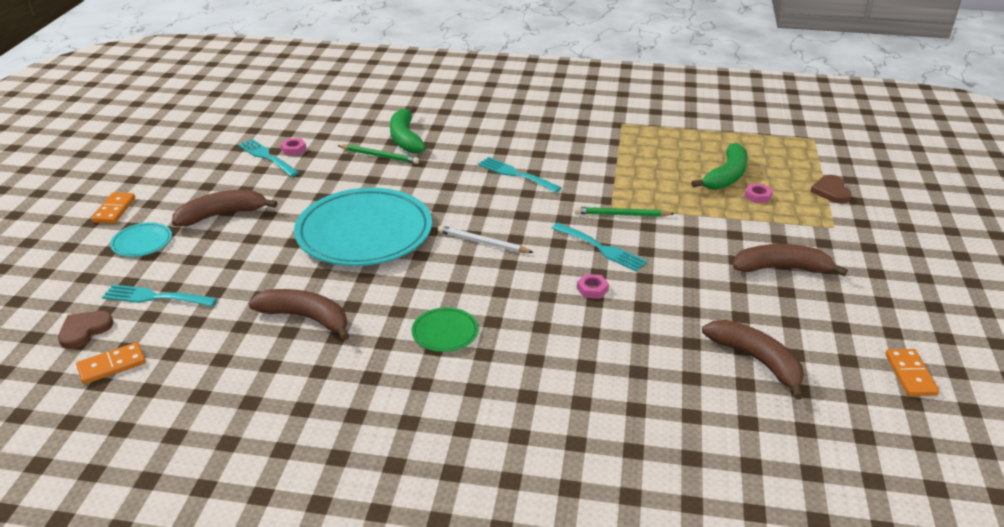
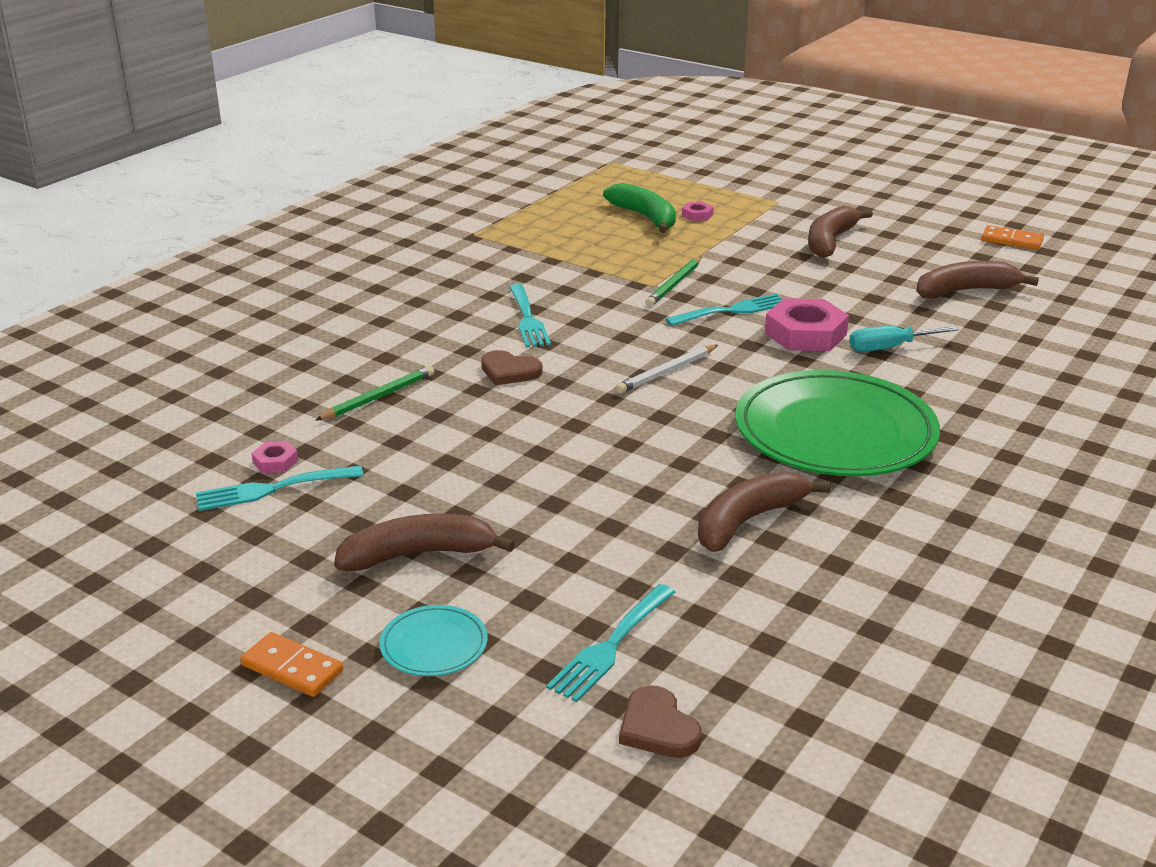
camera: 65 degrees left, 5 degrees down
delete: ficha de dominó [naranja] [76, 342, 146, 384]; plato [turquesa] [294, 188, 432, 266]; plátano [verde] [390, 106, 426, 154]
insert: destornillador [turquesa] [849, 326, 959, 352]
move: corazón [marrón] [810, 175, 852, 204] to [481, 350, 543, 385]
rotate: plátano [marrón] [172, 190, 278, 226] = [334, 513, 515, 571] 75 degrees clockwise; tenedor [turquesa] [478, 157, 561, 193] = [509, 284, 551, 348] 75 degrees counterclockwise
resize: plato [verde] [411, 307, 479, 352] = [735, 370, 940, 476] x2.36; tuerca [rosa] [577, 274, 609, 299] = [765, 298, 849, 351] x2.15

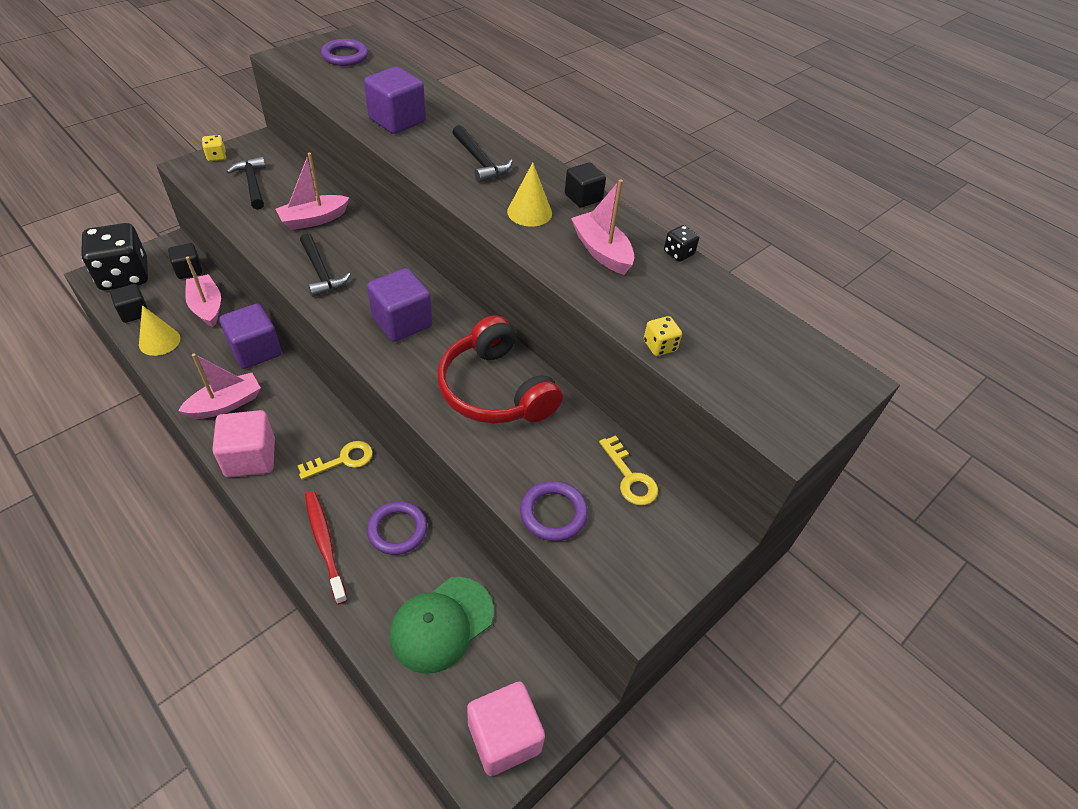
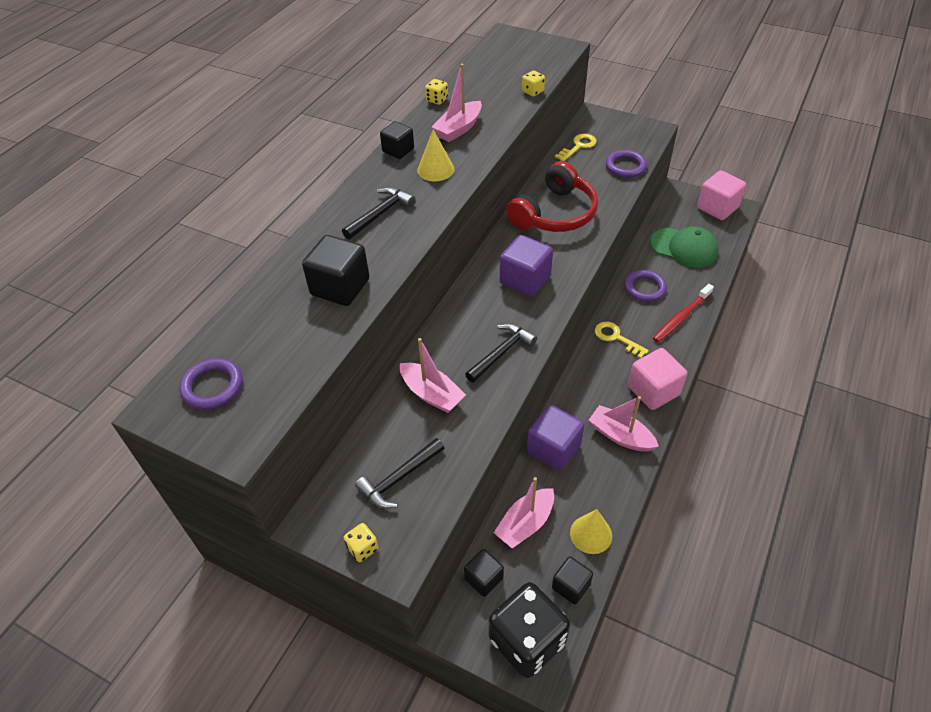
camera: 105 degrees left, 0 degrees up
recolor: cubo [morado] [364, 67, 426, 134] to cubo [negro] [302, 235, 369, 306]; dado [negro] [664, 225, 699, 262] to dado [amarillo] [425, 79, 448, 105]

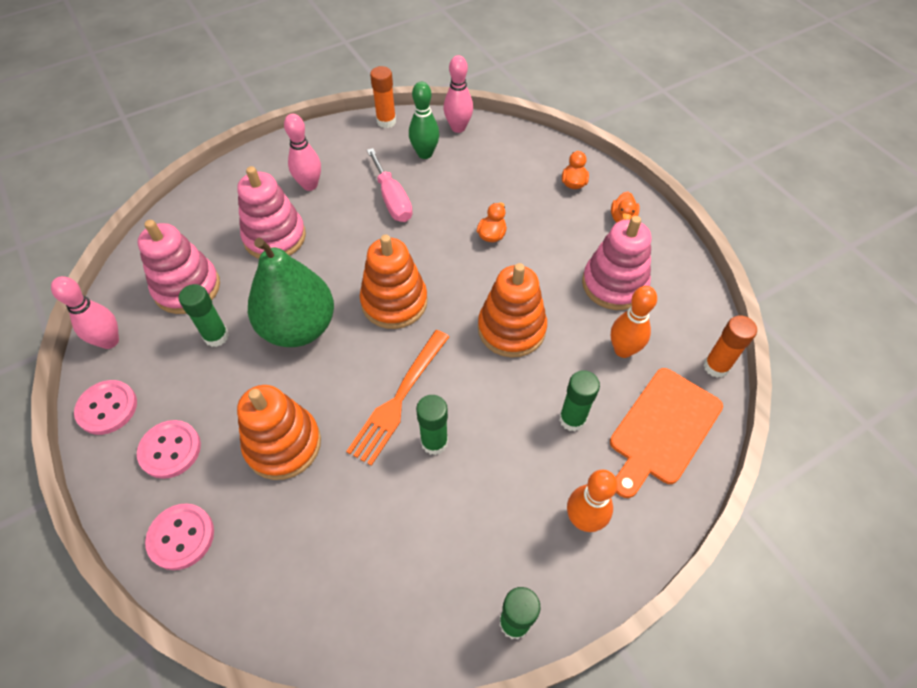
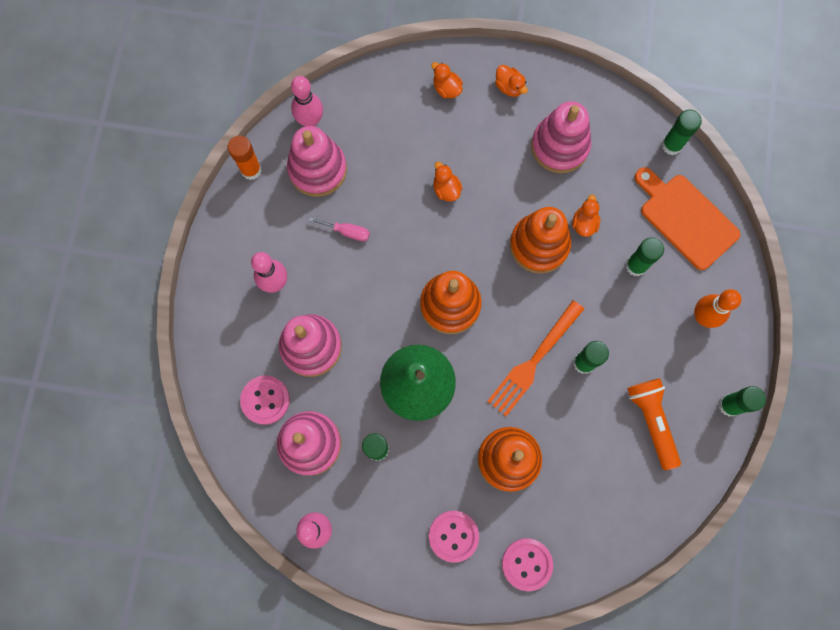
camera: 50 degrees left, 20 degrees up
delete: bolo [naranja] [611, 286, 657, 358]
insert: pato [naranja] [572, 195, 600, 237]; lámpara de mano [naranja] [627, 378, 681, 470]
move: botón [rosa] [74, 380, 137, 435] to [240, 375, 290, 425]
replace: bolo [verde] [409, 82, 439, 159] to juguete apilable [rosa] [287, 126, 347, 197]
recolor: barra de pegamento [naranja] [703, 316, 757, 378] to barra de pegamento [verde] [662, 109, 702, 155]
rotate: tenedor [naranja] [346, 330, 449, 466] = [487, 300, 584, 416] 60 degrees clockwise; tabla de cortar [naranja] [610, 368, 723, 498] = [634, 167, 740, 270] 150 degrees clockwise
resize: destornillador [rosa] [367, 148, 413, 222] = [309, 217, 370, 241] x0.60

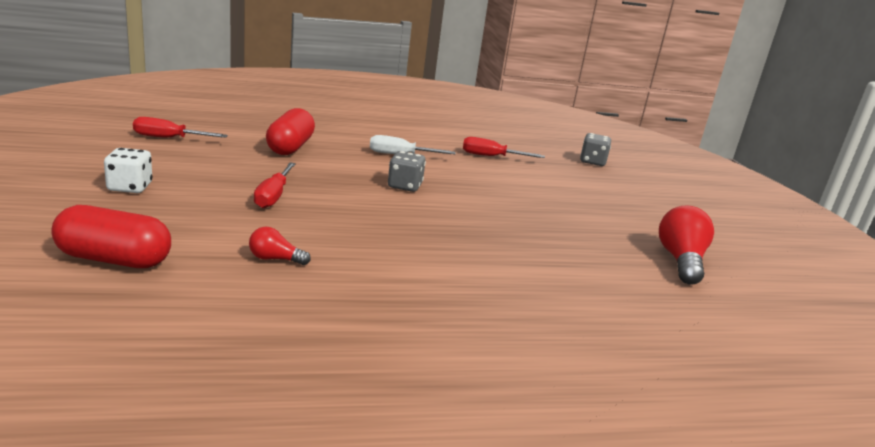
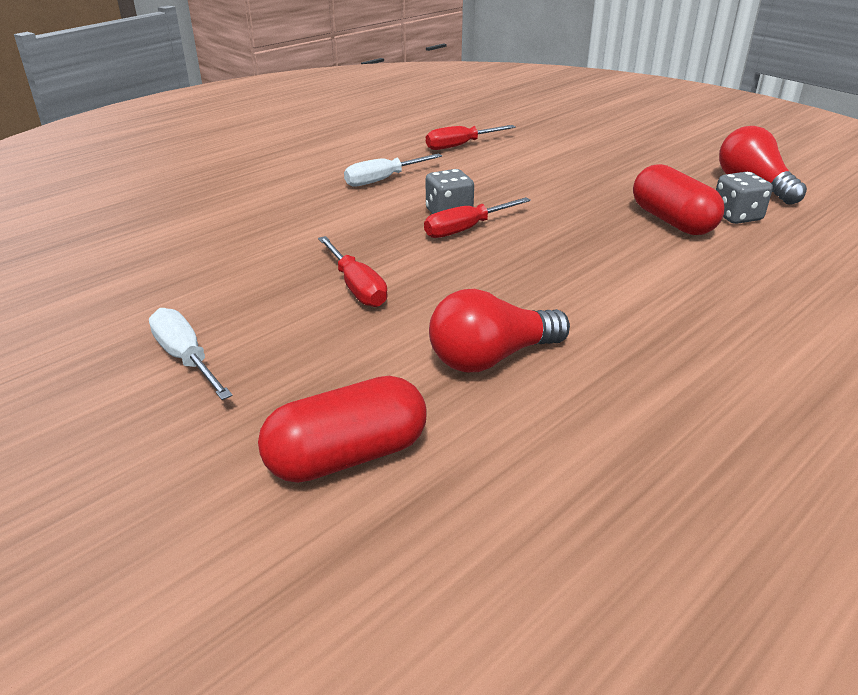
camera: 30 degrees left, 10 degrees up
move: destornillador [rojo] [133, 117, 228, 138] to [424, 197, 531, 238]; cápsula [rojo] [266, 108, 315, 155] to [633, 164, 725, 235]; dado [gris] [580, 133, 611, 166] to [716, 172, 773, 224]
replace: dado [blanco] [104, 148, 153, 193] to destornillador [blanco] [149, 308, 233, 400]
resize: bombilla [rojo] [249, 227, 311, 265] = [429, 289, 570, 372] x1.88

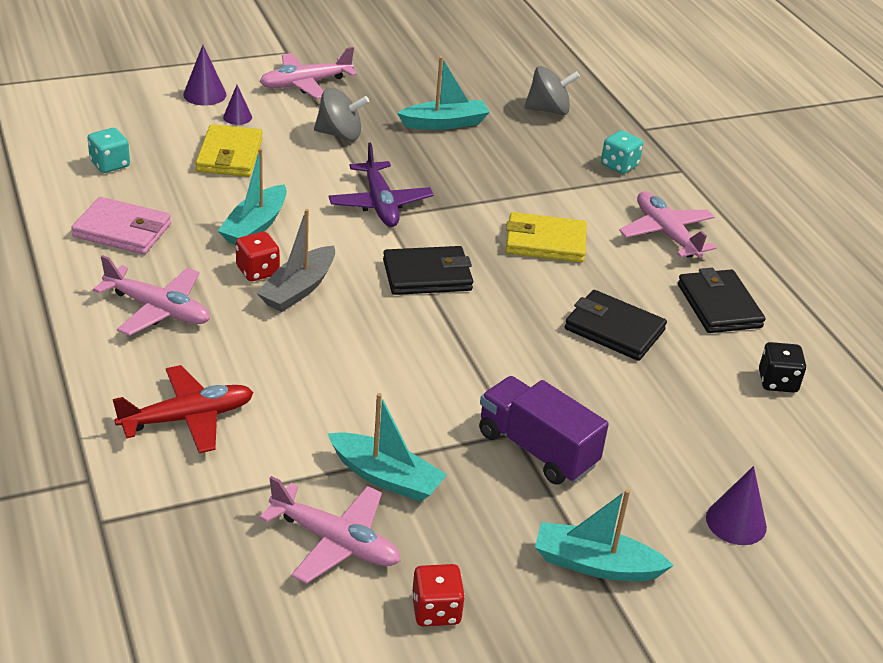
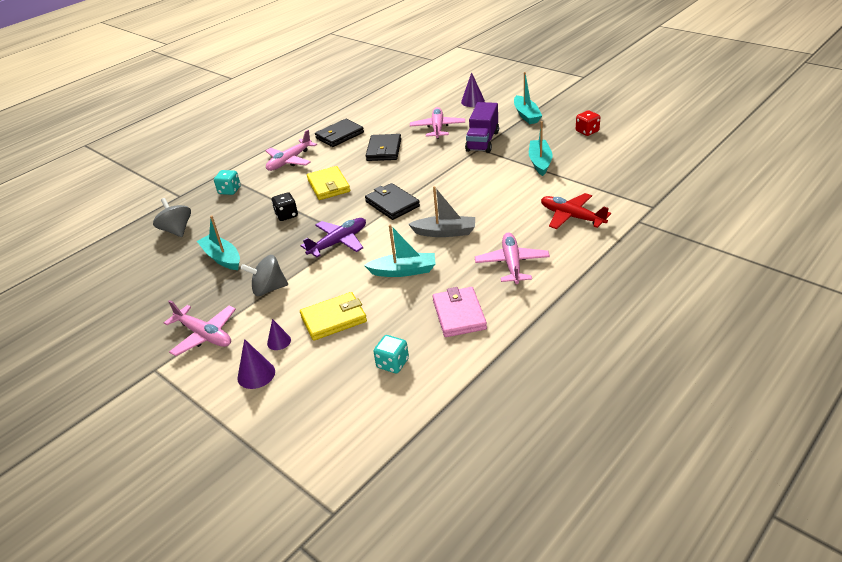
camera: 110 degrees left, 0 degrees up
delete: dado [rojo] [236, 232, 280, 281]
move: avión [rosa] [259, 476, 401, 584] to [410, 107, 465, 139]; dado [negro] [759, 342, 806, 393] to [272, 192, 298, 221]
rotate: peonza [gris] [314, 88, 369, 141] = [241, 255, 288, 296] 75 degrees counterclockwise

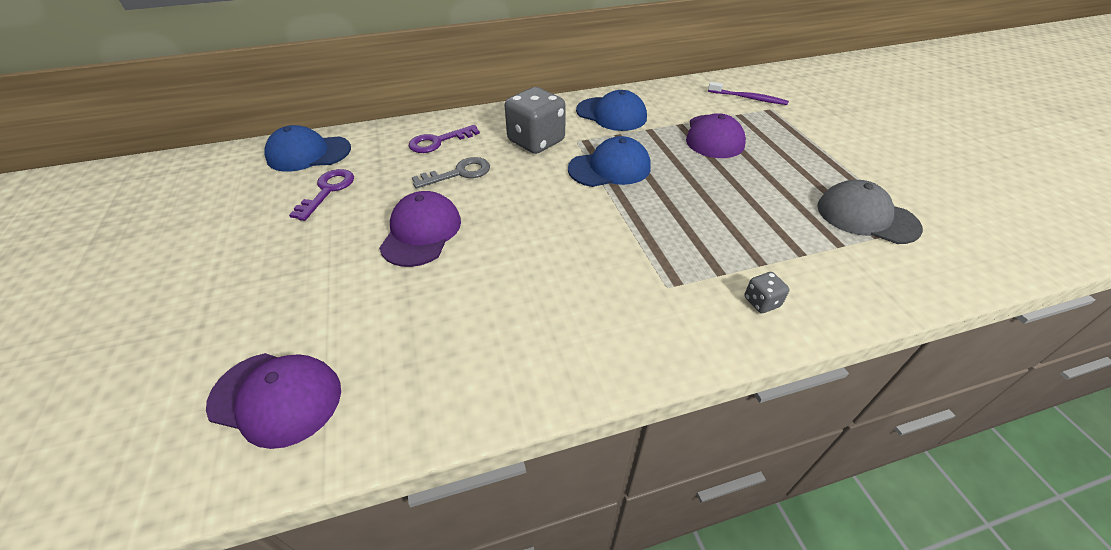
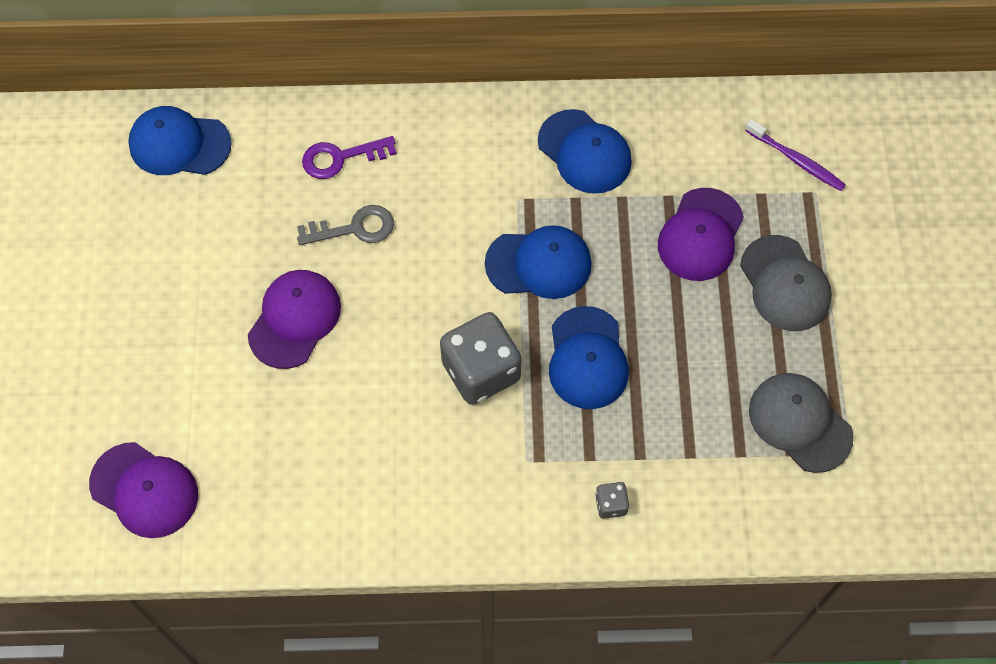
camera: 15 degrees right, 20 degrees up
delete: llave [morado] [289, 169, 354, 221]
insert: gorra [azul] [549, 306, 629, 409]; gorra [gris] [740, 235, 832, 331]
move: dado [gris] [504, 87, 566, 154] to [440, 312, 522, 405]

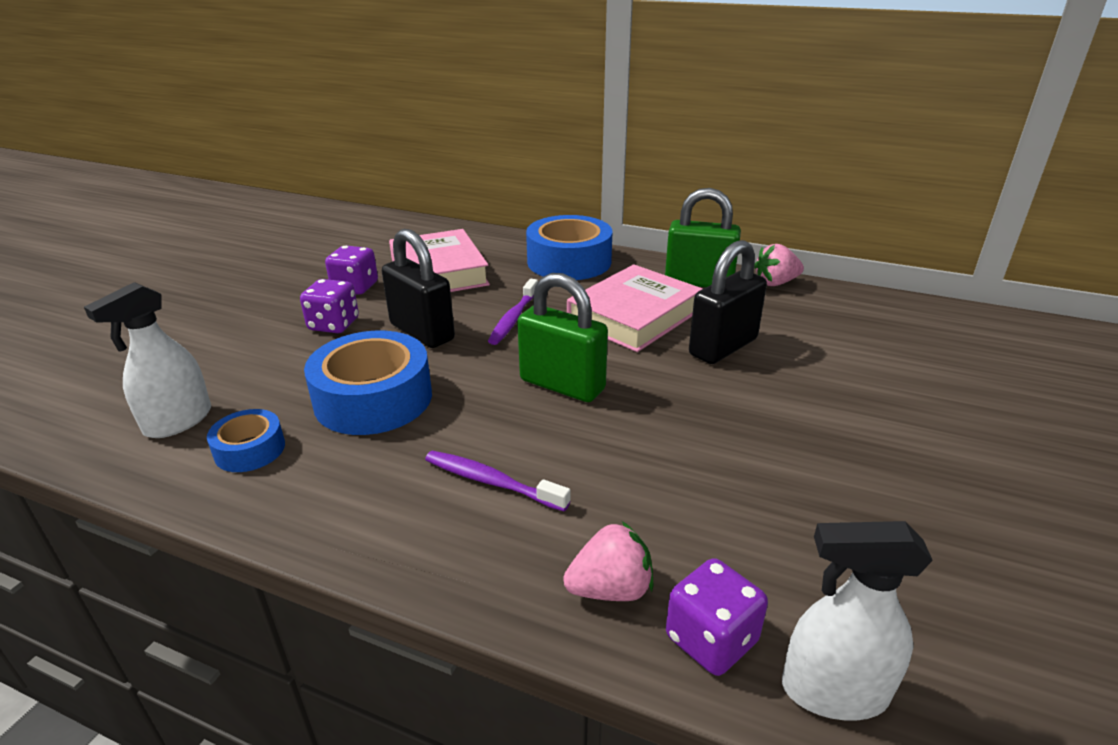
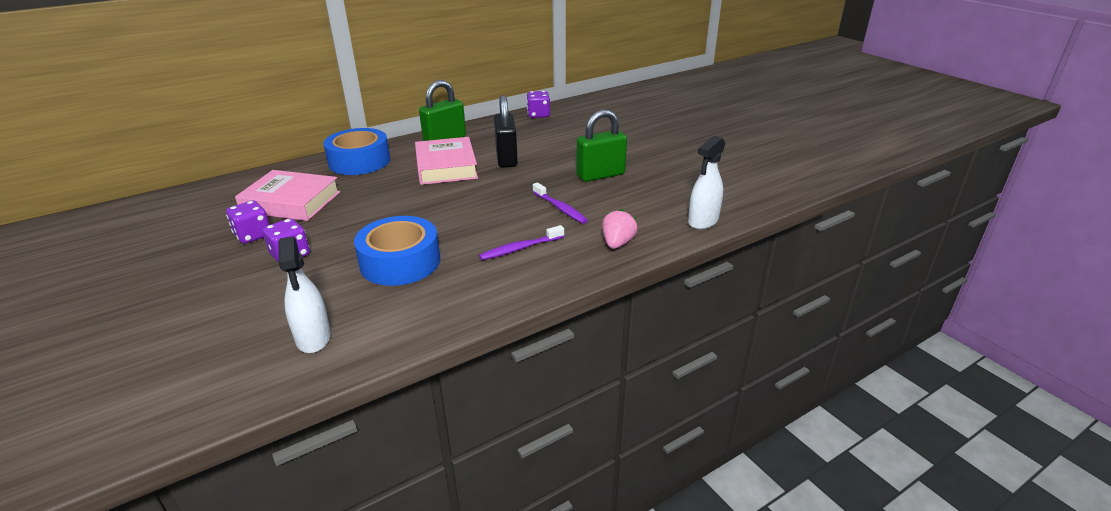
camera: 55 degrees left, 0 degrees up
delete: cinta adhesiva [azul] [207, 409, 285, 472]; candado [negro] [382, 229, 455, 348]; fresa [rosa] [754, 244, 804, 286]
move: cepillo de dientes [morado] [488, 279, 538, 345] to [533, 182, 588, 224]; candado [verde] [517, 273, 608, 402] to [576, 109, 627, 182]; dado [morado] [666, 558, 768, 676] to [526, 91, 550, 118]

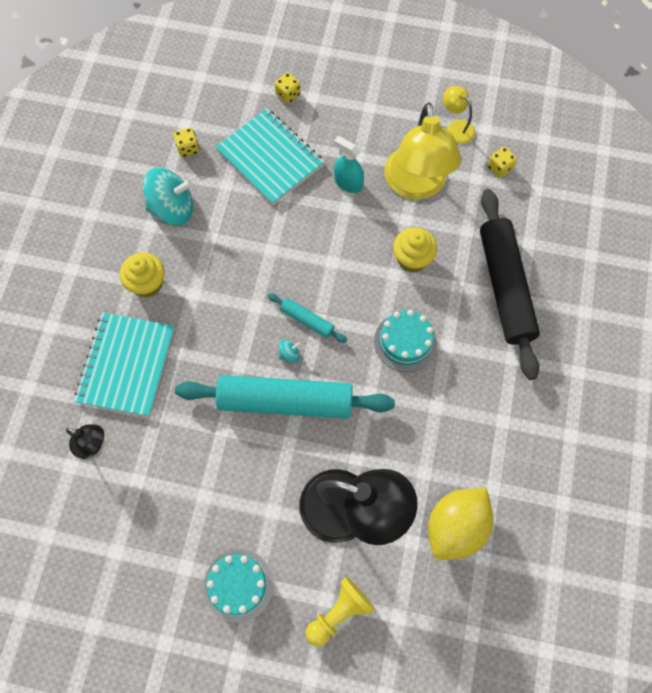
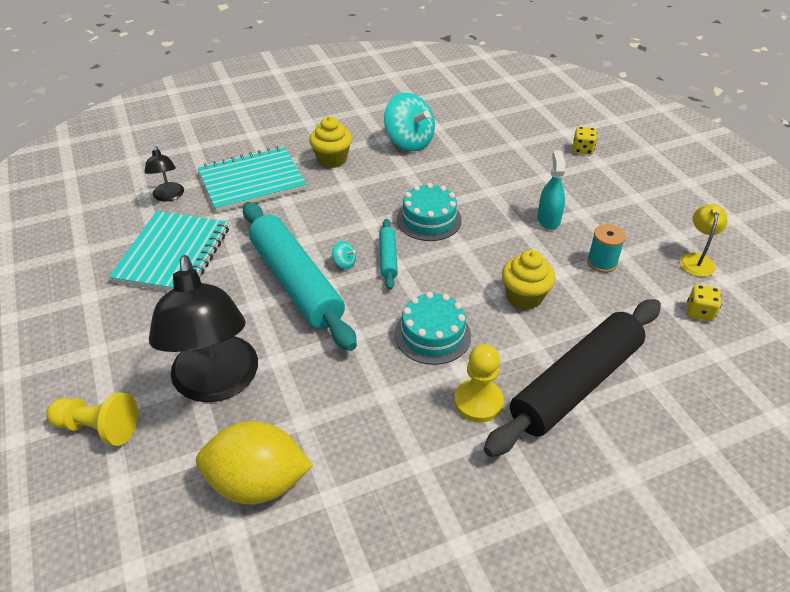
camera: 55 degrees right, 25 degrees down
delete: dado [amarillo] [174, 128, 199, 157]
insert: peón [amarillo] [454, 344, 504, 422]
move: tarta [turquesa] [203, 549, 274, 623] to [397, 183, 462, 241]; cuaderno [turquesa] [215, 108, 324, 205] to [109, 211, 229, 291]
replace: lámpara [amarillo] [384, 102, 461, 200] to carrete [turquesa] [587, 224, 626, 273]

